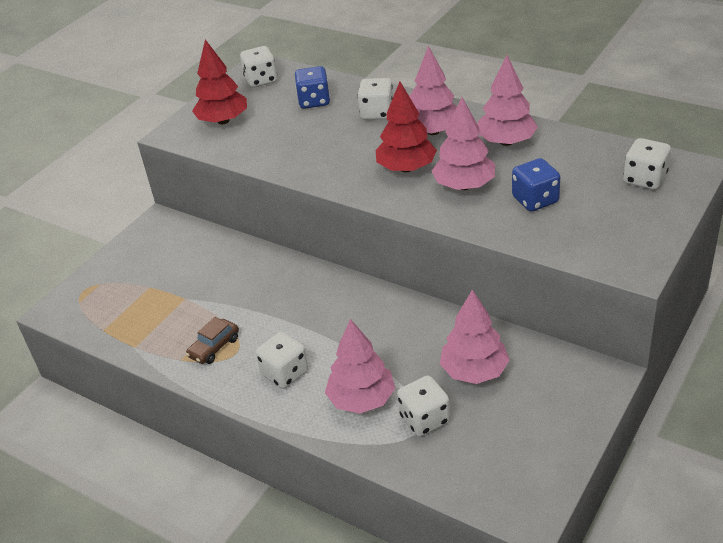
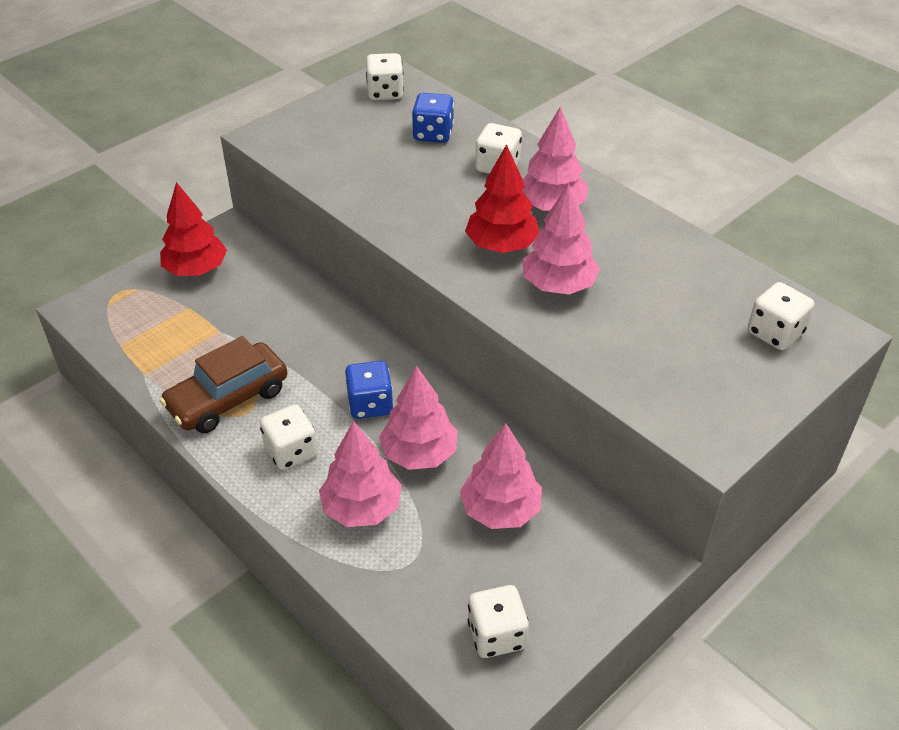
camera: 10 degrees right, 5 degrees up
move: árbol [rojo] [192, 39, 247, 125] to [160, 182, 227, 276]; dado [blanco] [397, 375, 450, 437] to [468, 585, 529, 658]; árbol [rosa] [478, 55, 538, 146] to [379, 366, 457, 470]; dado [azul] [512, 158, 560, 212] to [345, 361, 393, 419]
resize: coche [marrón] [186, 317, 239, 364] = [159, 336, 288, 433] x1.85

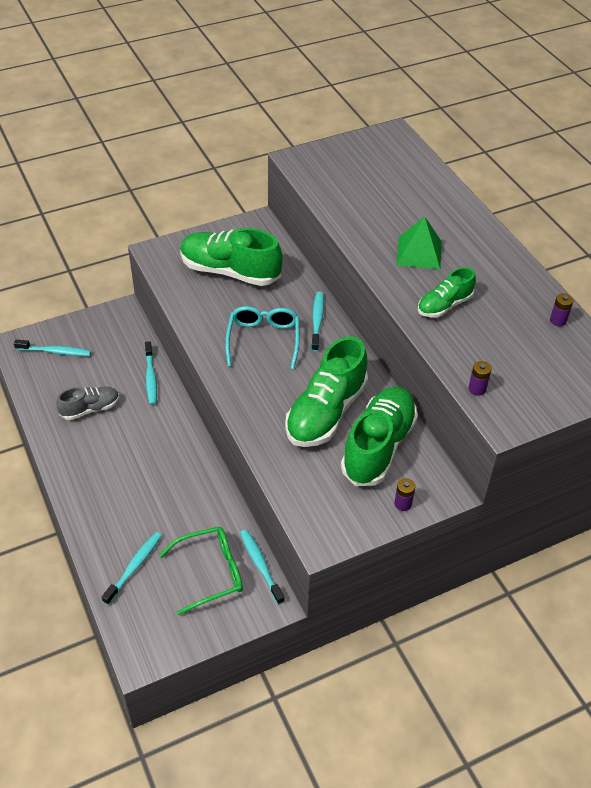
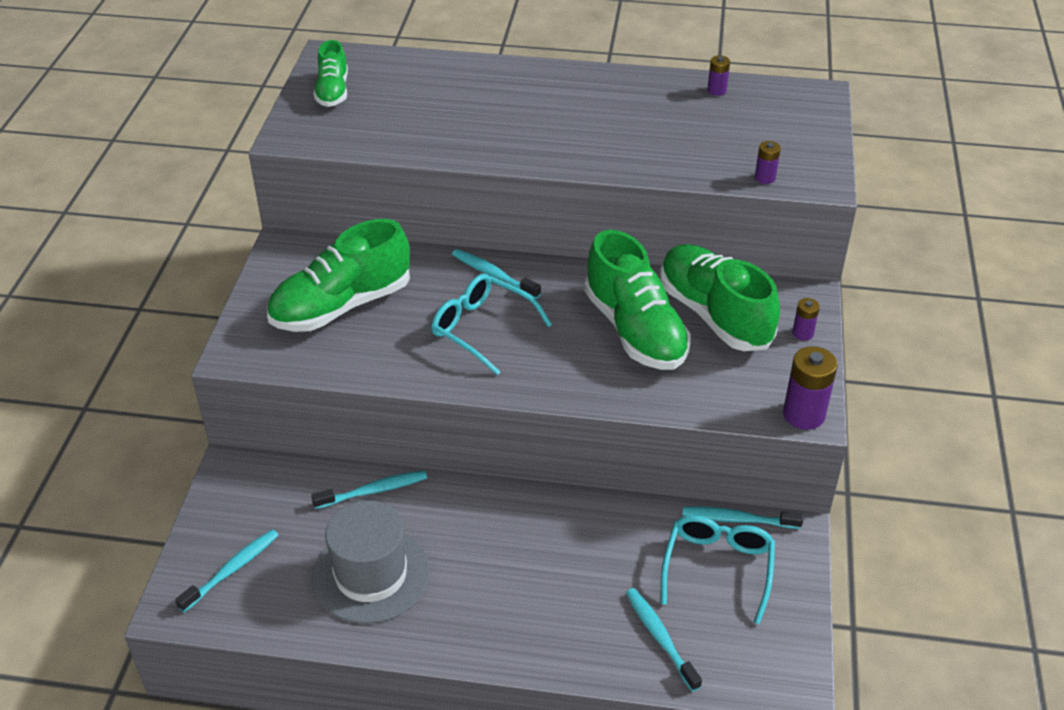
camera: 55 degrees left, 5 degrees down
delete: pirámide [verde] [396, 216, 442, 269]
insert: pila [morado] [783, 346, 838, 430]
move: zapato [verde] [418, 267, 476, 318] to [313, 40, 348, 107]
replace: zapato [gris] [56, 387, 120, 420] to sombrero [gris] [312, 501, 430, 623]
recolor: gafas [verde] [159, 526, 243, 615] to gafas [turquesa] [661, 515, 775, 624]
rotate: cepillo de dientes [turquesa] [145, 341, 157, 405] = [311, 470, 427, 509] 45 degrees counterclockwise

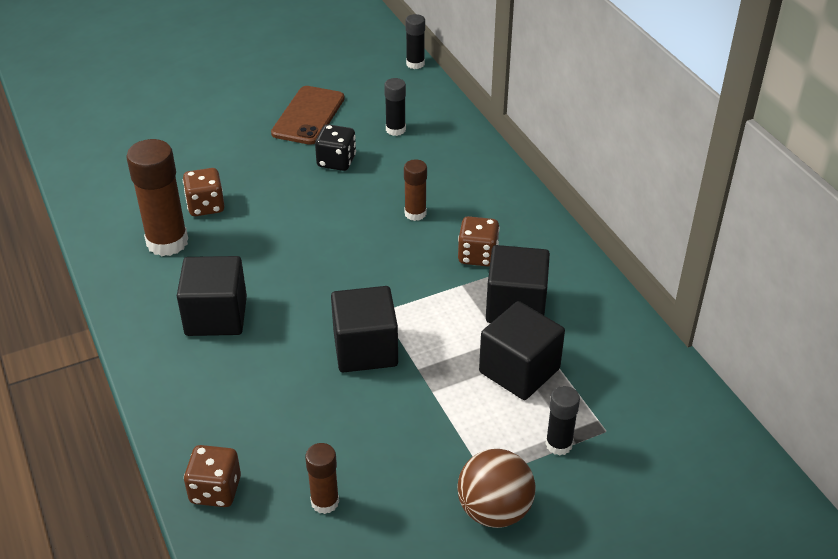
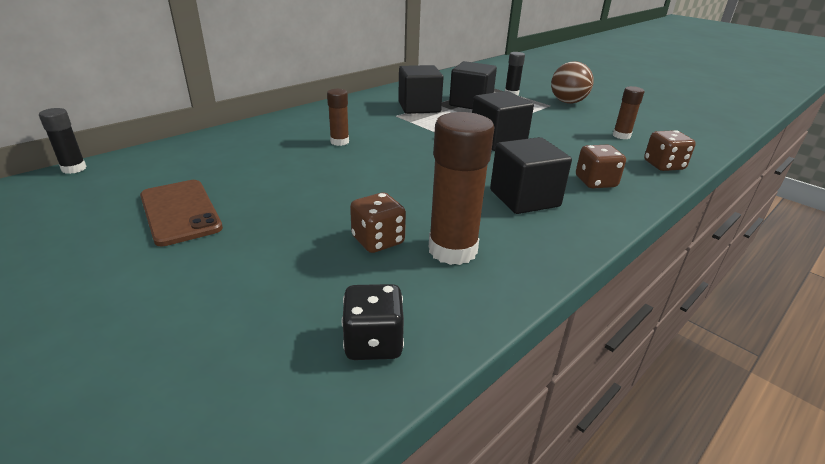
camera: 110 degrees left, 10 degrees down
delete: barra de pegamento [negro] [384, 78, 406, 136]
move: dado [negro] [315, 124, 356, 171] to [342, 284, 404, 360]; dado [marrón] [458, 216, 500, 267] to [576, 145, 626, 188]
rotate: móvil [marrón] [271, 86, 345, 145] = [140, 180, 223, 246] 60 degrees clockwise

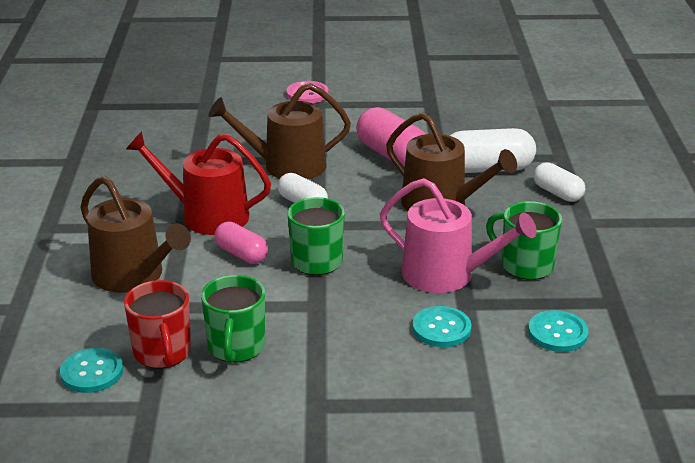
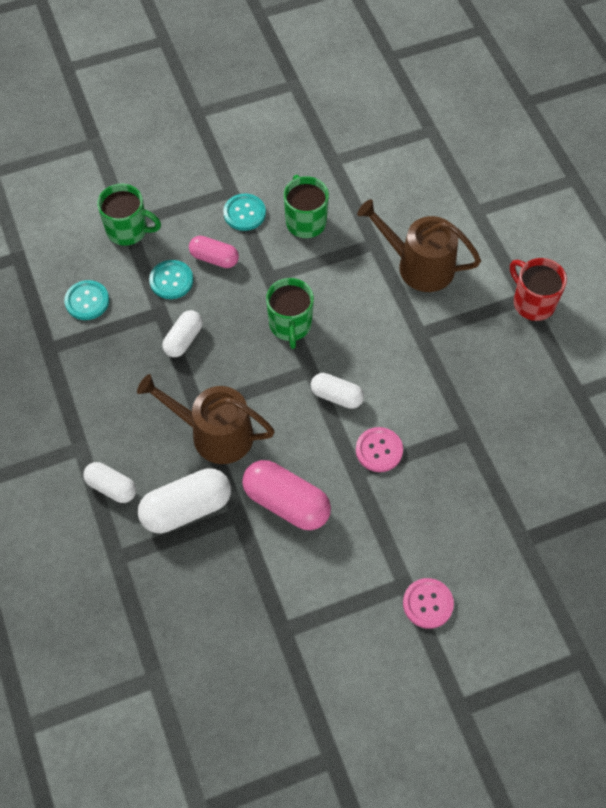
camera: 160 degrees right, 30 degrees up
delete: regadera [rojo] [126, 131, 271, 235]
move: botón [turquesa] [60, 348, 123, 393] to [223, 194, 266, 231]; taza [rojo] [124, 280, 191, 369] to [510, 258, 567, 321]; cápsula [rosa] [214, 222, 268, 264] to [189, 236, 239, 268]; taza [verde] [486, 201, 562, 280] to [97, 184, 161, 246]
replace: regadera [marrón] [209, 83, 351, 179] to botón [rosa] [356, 427, 403, 472]; regadera [rosa] [380, 178, 537, 293] to cápsula [blanco] [162, 310, 203, 357]

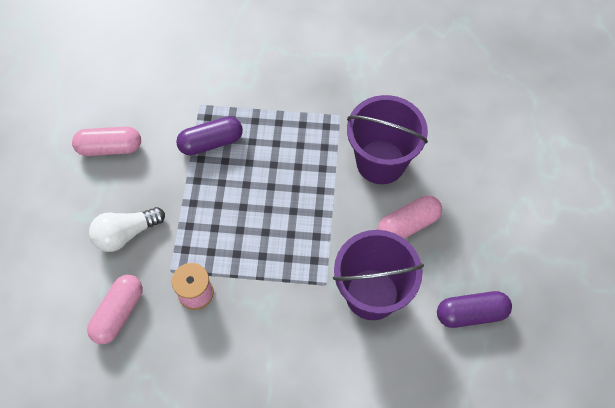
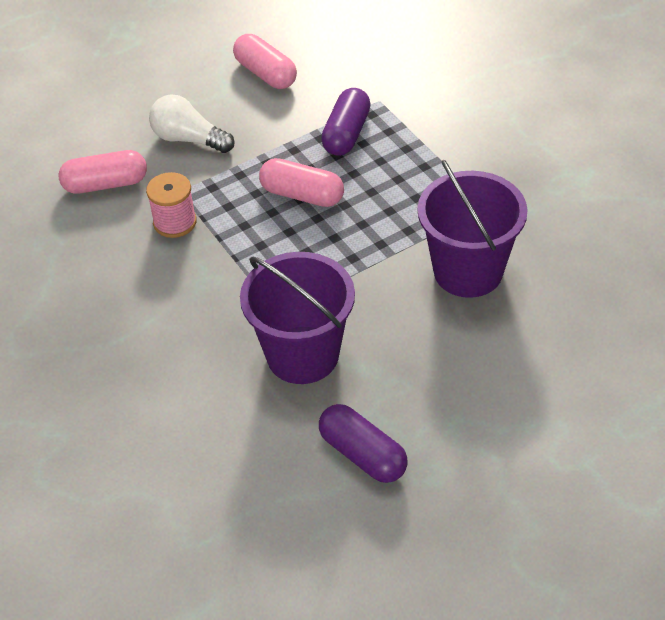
camera: 55 degrees right, 15 degrees down
move: cápsula [rosa] [378, 195, 442, 239] to [259, 158, 344, 207]
rotate: cápsula [morado] [176, 116, 243, 156] = [321, 88, 371, 156] 75 degrees clockwise

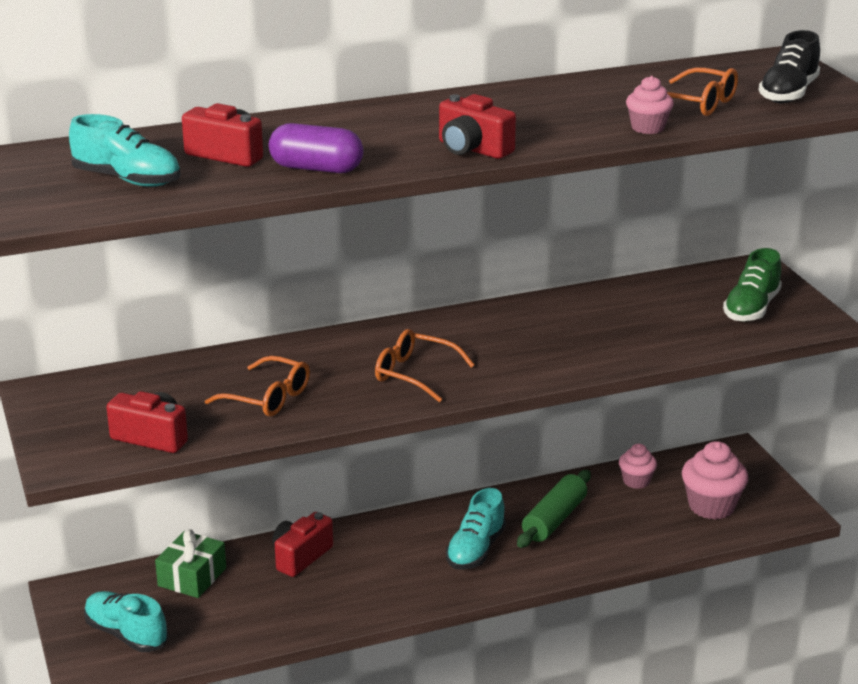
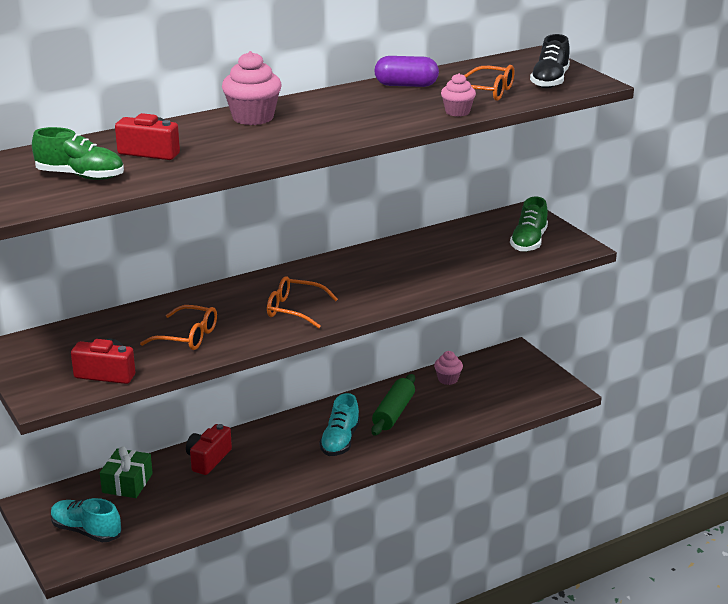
camera: 10 degrees left, 0 degrees up
delete: cámara [rojo] [439, 94, 516, 159]
move: cápsula [morado] [269, 123, 364, 173] to [374, 56, 439, 87]; magdalena [rosa] [682, 441, 748, 520] to [222, 51, 282, 125]
recolor: zapato [turquesa] [69, 114, 181, 187] to zapato [verde] [32, 127, 124, 180]

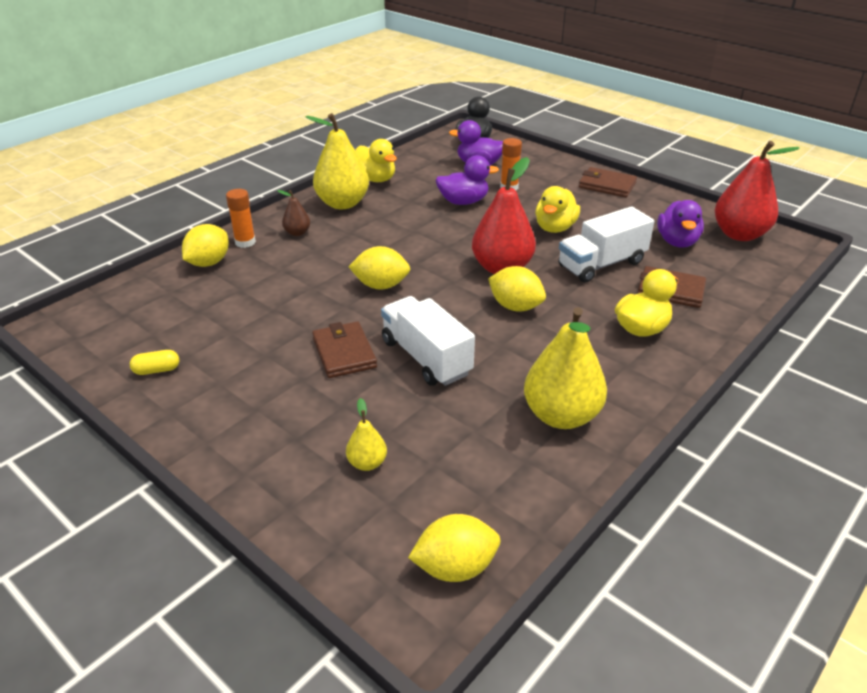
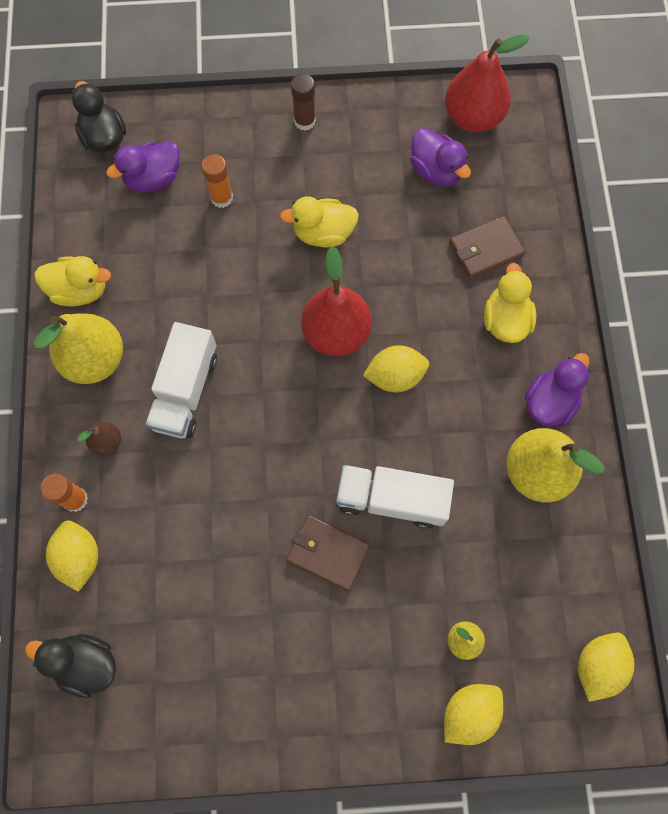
camera: 45 degrees left, 35 degrees up
delete: cápsula [amarillo] [130, 350, 179, 375]
insert: pato [negro] [25, 634, 116, 698]
move: limón [amarillo] [348, 246, 410, 290] to [444, 684, 503, 745]; pato [morado] [436, 155, 499, 205] to [525, 353, 590, 426]; camión [blanco] [558, 206, 654, 283] to [145, 322, 217, 438]
replace: cartera [marrón] [579, 167, 637, 197] to barra de pegamento [marrón] [291, 74, 316, 131]
rotate: pato [amarillo] [535, 186, 580, 233] = [280, 196, 359, 247] 105 degrees clockwise

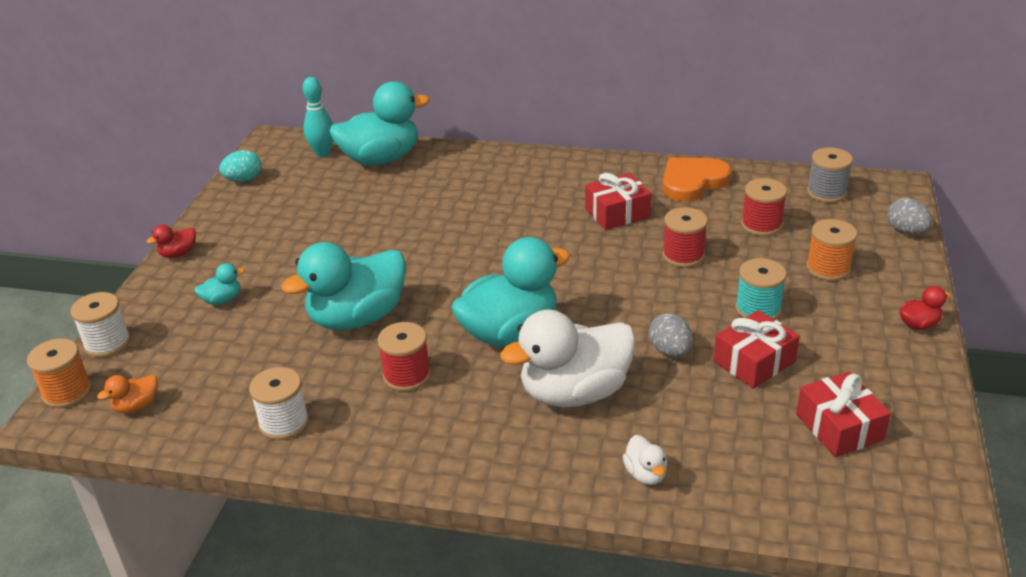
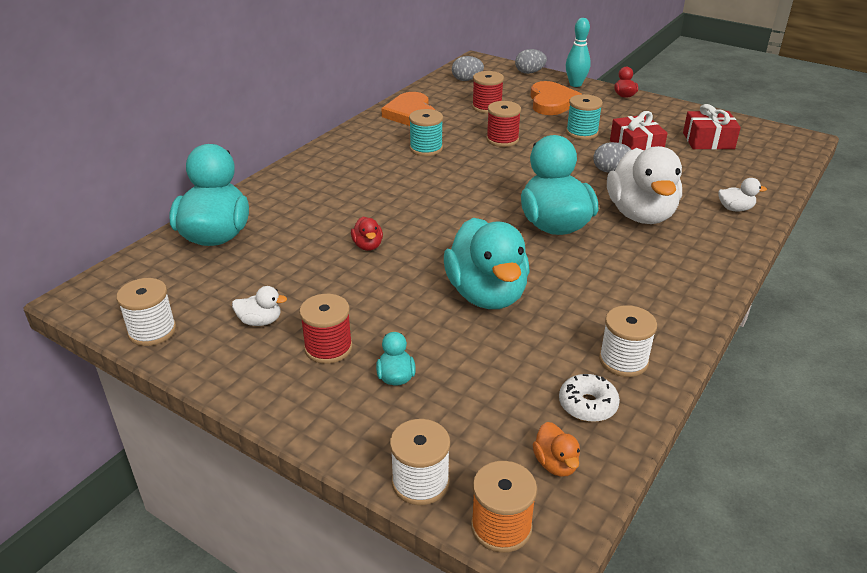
camera: 70 degrees left, 0 degrees up
insert: pato [blanco] [232, 286, 287, 326]; rosquilla [blanco] [559, 374, 620, 422]
move: pato [rojo] [147, 225, 196, 258] to [351, 217, 383, 251]; bolo [turquesa] [303, 77, 333, 157] to [566, 18, 591, 87]; carrete [rojo] [378, 322, 431, 391] to [299, 294, 353, 364]
replace: huevo [turquesa] [219, 150, 262, 182] to carrete [blanco] [116, 278, 176, 346]; regalo [rojo] [585, 173, 652, 230] to carrete [turquesa] [409, 109, 443, 156]; carrete [naranja] [806, 219, 857, 281] to corazón [naranja] [530, 81, 581, 115]; carrete [gris] [807, 147, 853, 203] to huevo [gris] [452, 56, 484, 81]

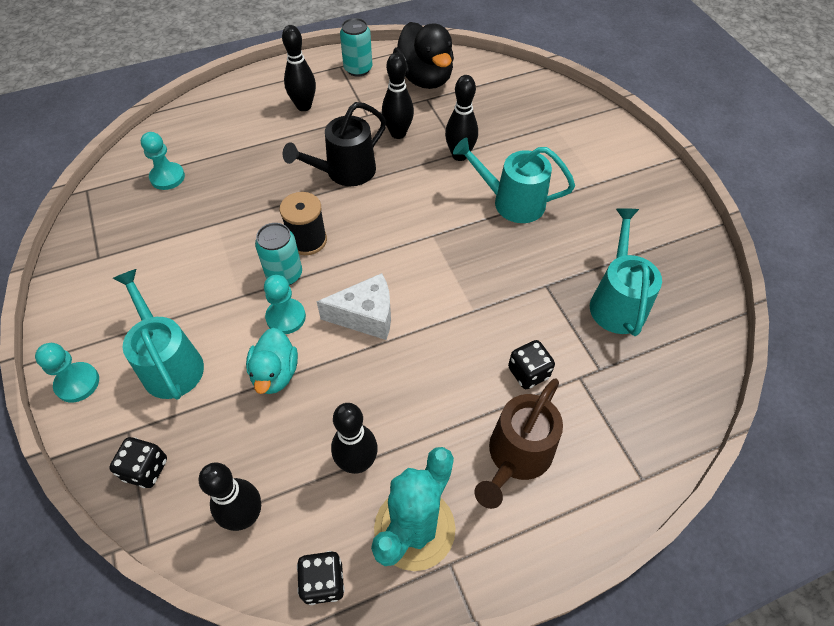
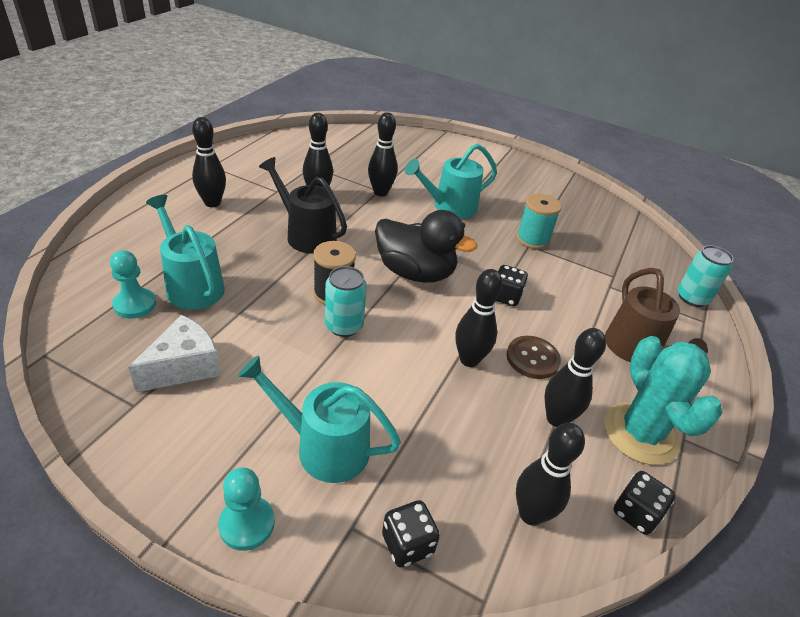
camera: 45 degrees left, 15 degrees down
delete: pato [turquesa] [246, 328, 298, 394]; peón [turquesa] [264, 275, 306, 334]
insert: bolo [negro] [455, 269, 503, 367]; botón [marrón] [506, 336, 561, 379]; carrete [turquesa] [516, 194, 562, 249]
move: queso [blanco] [316, 273, 391, 340] to [128, 315, 221, 392]; lata [turquesa] [340, 18, 372, 77] to [678, 245, 733, 307]; pato [negro] [393, 22, 454, 89] to [375, 210, 477, 283]; dado [negro] [508, 340, 555, 389] to [495, 265, 528, 307]; regadera [turquesa] [590, 208, 662, 336] to [146, 195, 225, 310]
rotate: regadera [negro] [283, 102, 386, 186] = [259, 157, 347, 254] 120 degrees clockwise

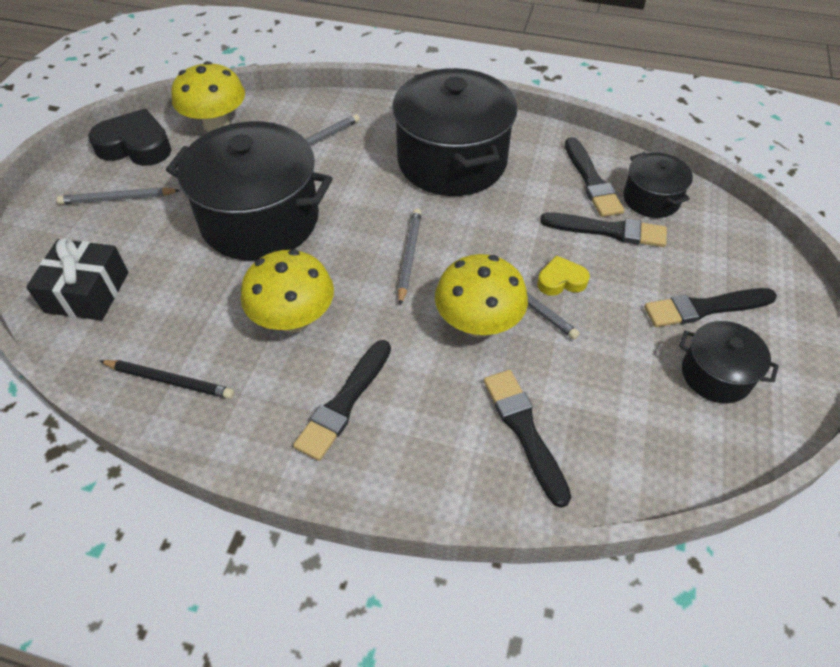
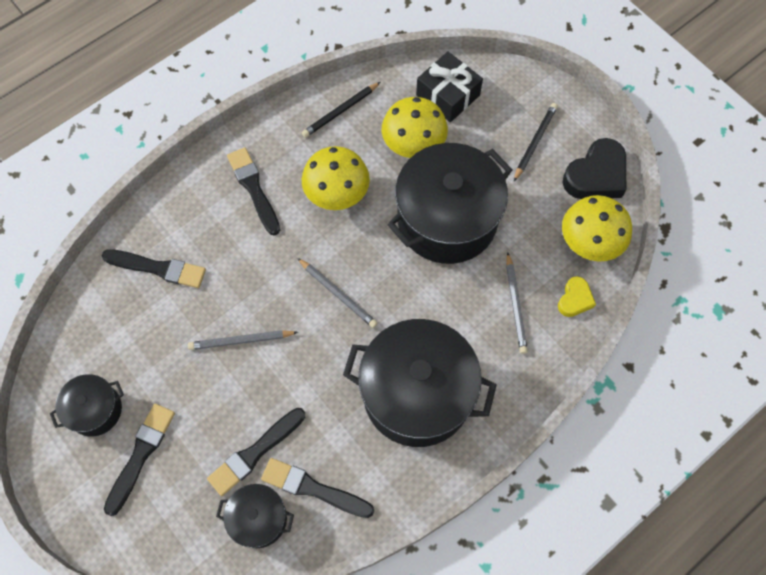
camera: 125 degrees right, 15 degrees up
move: seta [amarillo] [435, 254, 528, 337] to [382, 97, 448, 158]; corazón [amarillo] [537, 255, 590, 296] to [558, 276, 596, 317]
recolor: lápiz [gris] [57, 187, 181, 204] to lápiz [negro] [514, 103, 558, 181]

